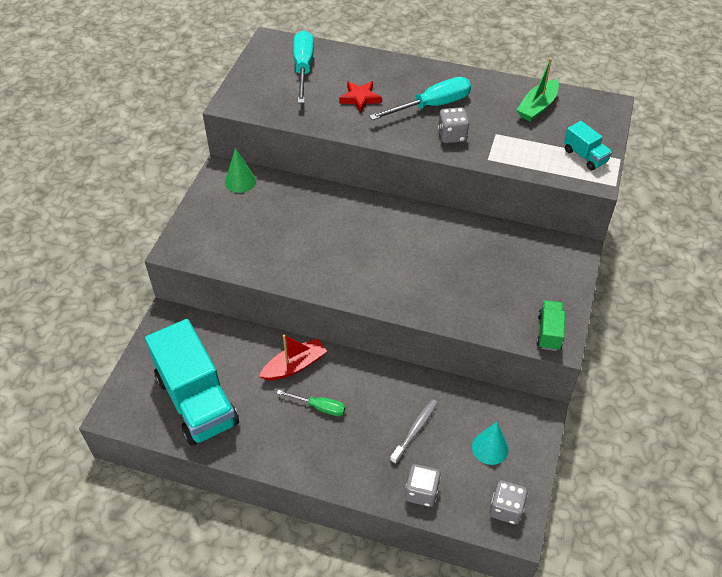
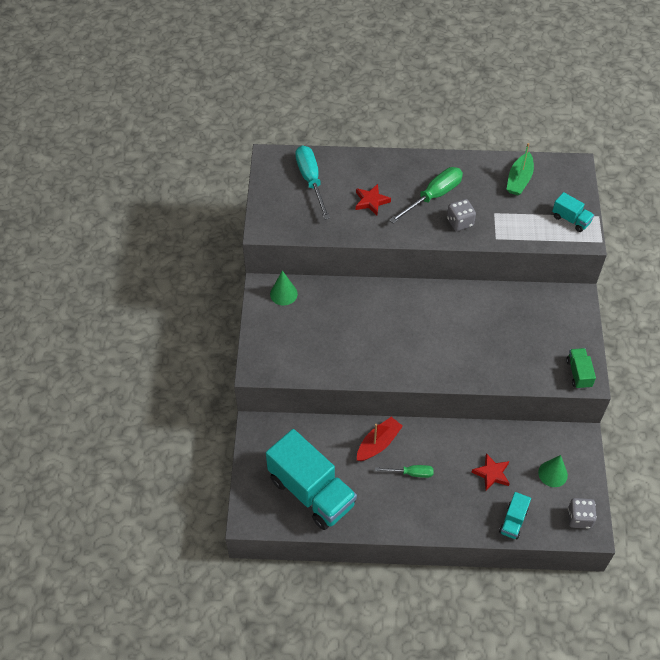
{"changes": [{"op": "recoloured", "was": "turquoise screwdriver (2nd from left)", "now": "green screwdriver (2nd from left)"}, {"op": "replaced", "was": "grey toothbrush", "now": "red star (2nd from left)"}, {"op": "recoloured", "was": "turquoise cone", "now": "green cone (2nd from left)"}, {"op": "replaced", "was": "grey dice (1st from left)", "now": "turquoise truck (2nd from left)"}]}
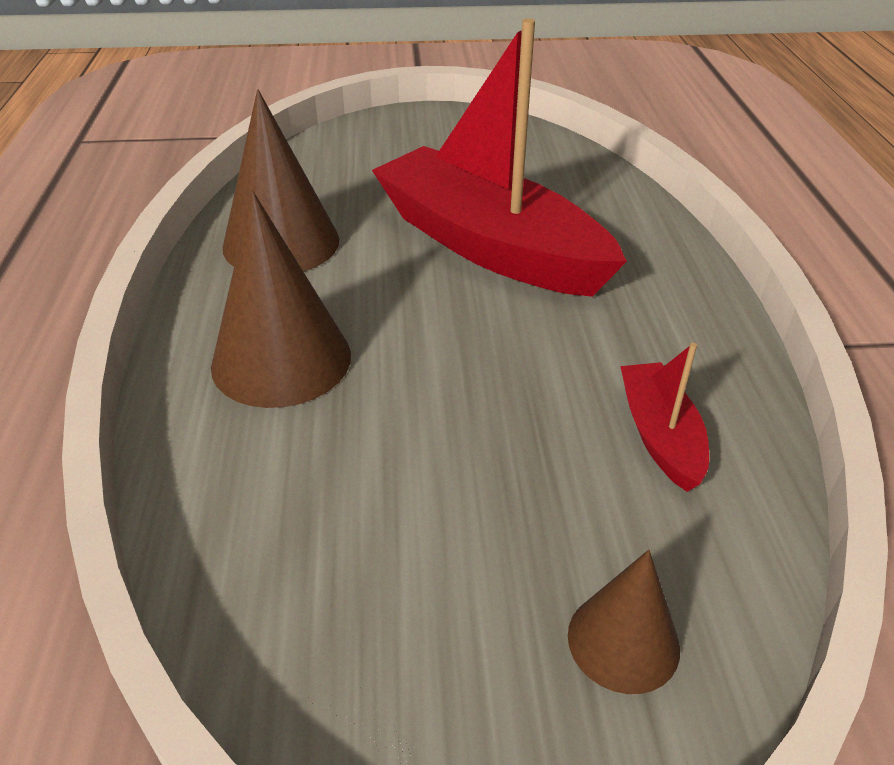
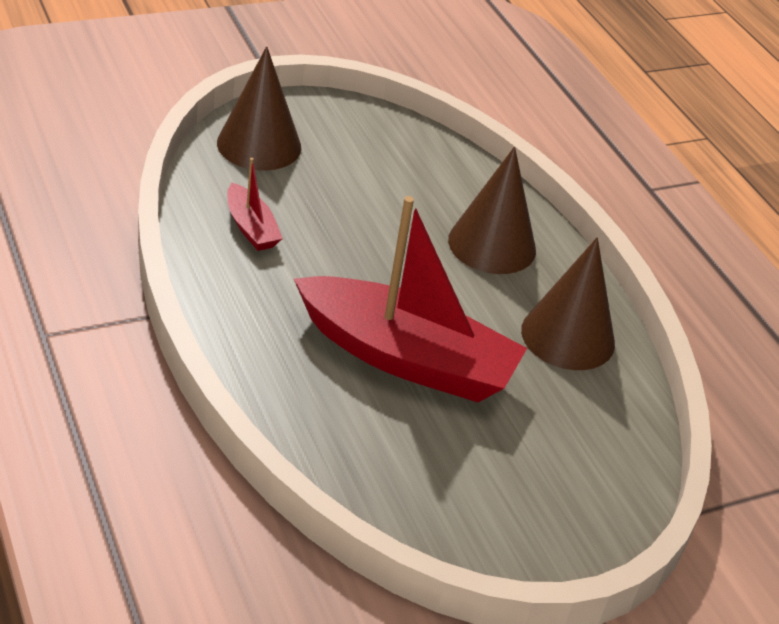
{"changes": [{"op": "resized", "was": "brown cone (3rd from left in the first image)", "ratio": 1.74}]}
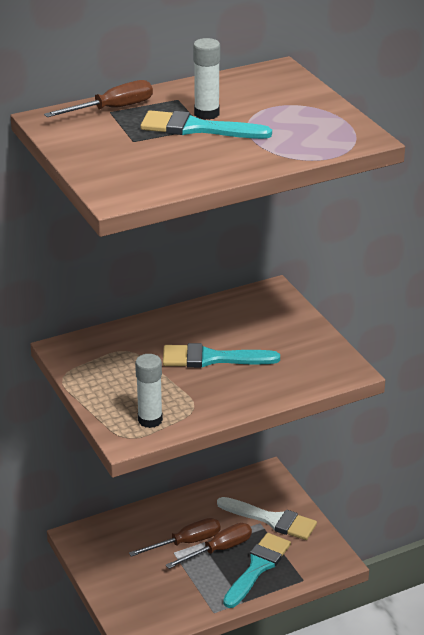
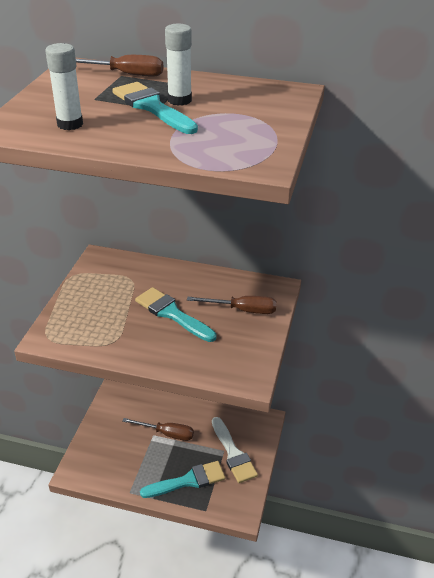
{"changes": [{"op": "moved", "was": "white glue stick (1st from left)"}, {"op": "moved", "was": "brown screwdriver (3rd from left)"}]}
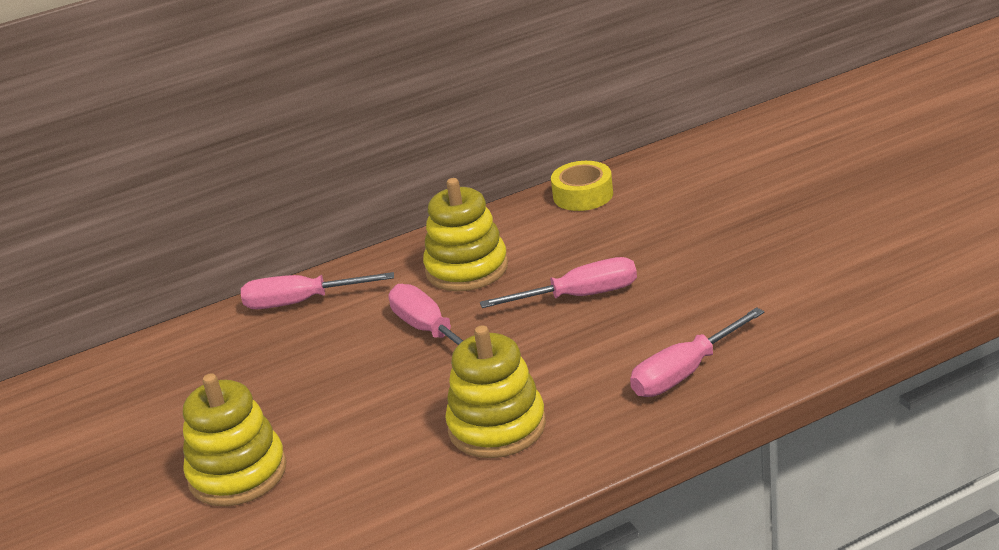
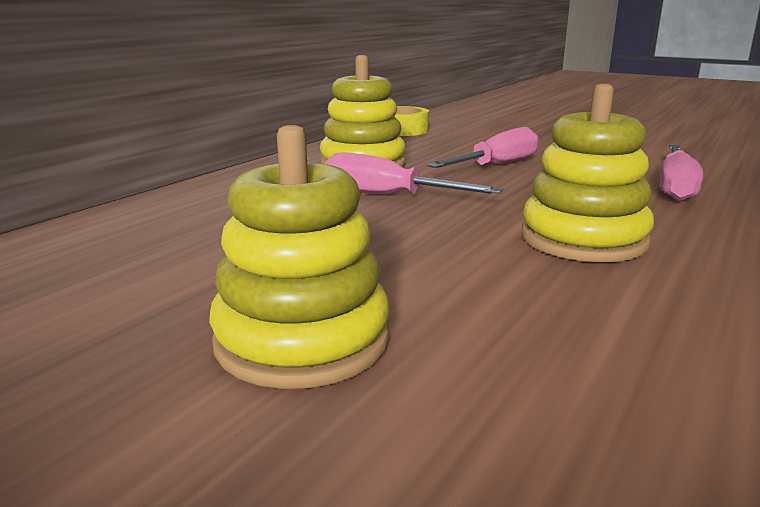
{"changes": [{"op": "removed", "was": "pink screwdriver (1st from left)"}]}
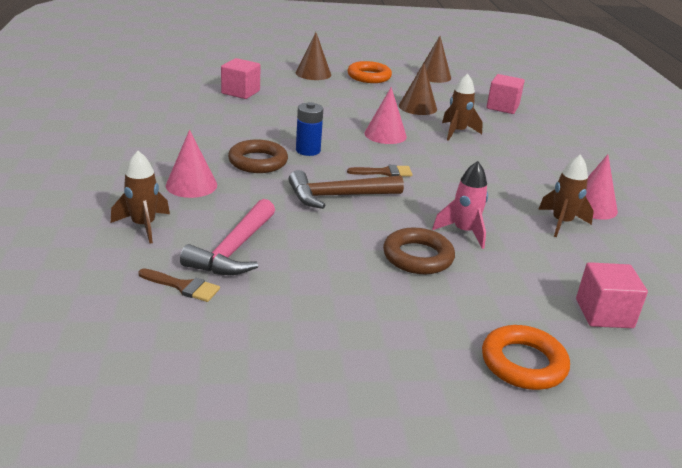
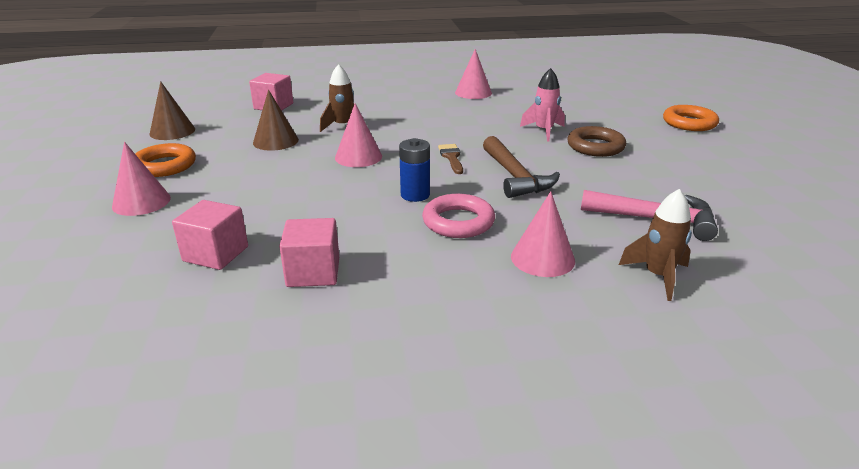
{"changes": [{"op": "recoloured", "was": "brown cone (1st from left)", "now": "pink cone (1st from left)"}, {"op": "recoloured", "was": "brown ring (1st from left)", "now": "pink ring"}, {"op": "removed", "was": "brown rocket (3rd from left)"}, {"op": "moved", "was": "pink cube (3rd from left)"}, {"op": "removed", "was": "brown brush (1st from left)"}]}
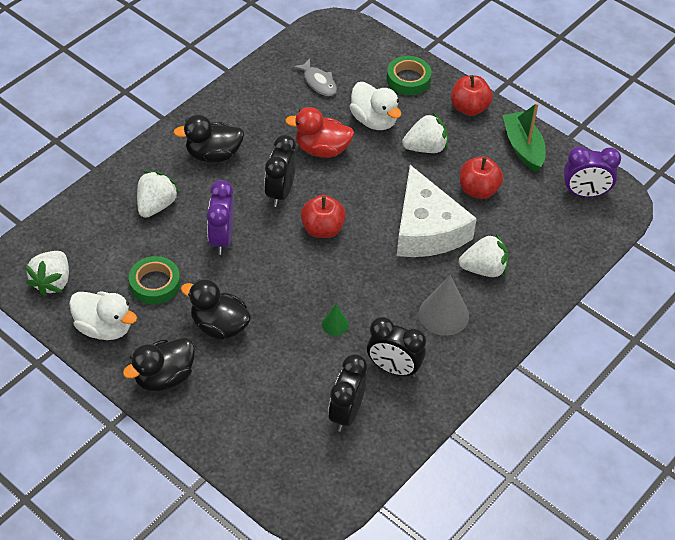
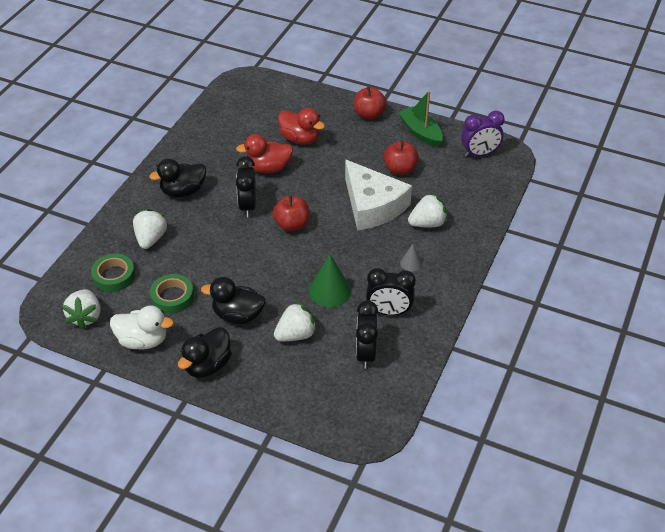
{"changes": [{"op": "moved", "was": "green tape (2nd from left in the first image)", "now": "green tape (1st from left)"}, {"op": "removed", "was": "grey fish"}, {"op": "recoloured", "was": "white duck (2nd from left)", "now": "red duck (2nd from left)"}, {"op": "moved", "was": "white strawberry (3rd from left)"}, {"op": "removed", "was": "purple clock (1st from left)"}, {"op": "resized", "was": "grey cone", "ratio": 0.53}, {"op": "resized", "was": "green cone", "ratio": 1.88}]}
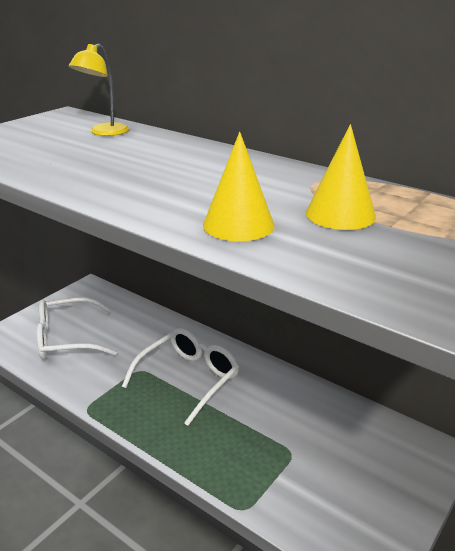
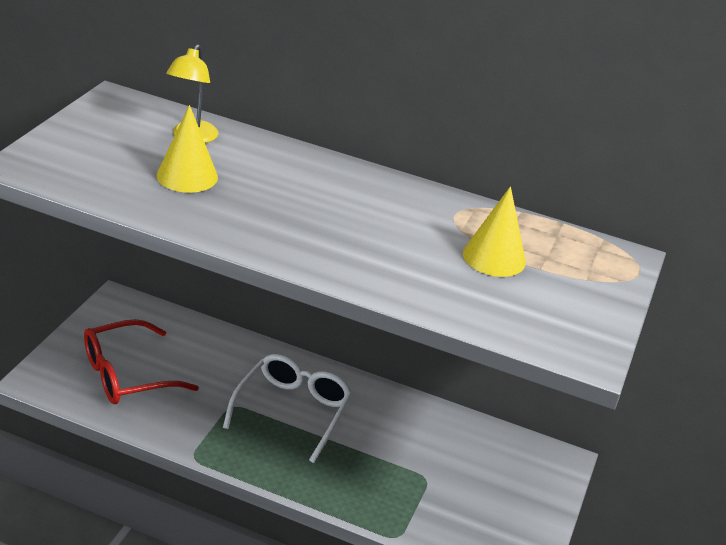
{"changes": [{"op": "moved", "was": "yellow cone (1st from left)"}, {"op": "recoloured", "was": "white glasses (1st from left)", "now": "red glasses"}]}
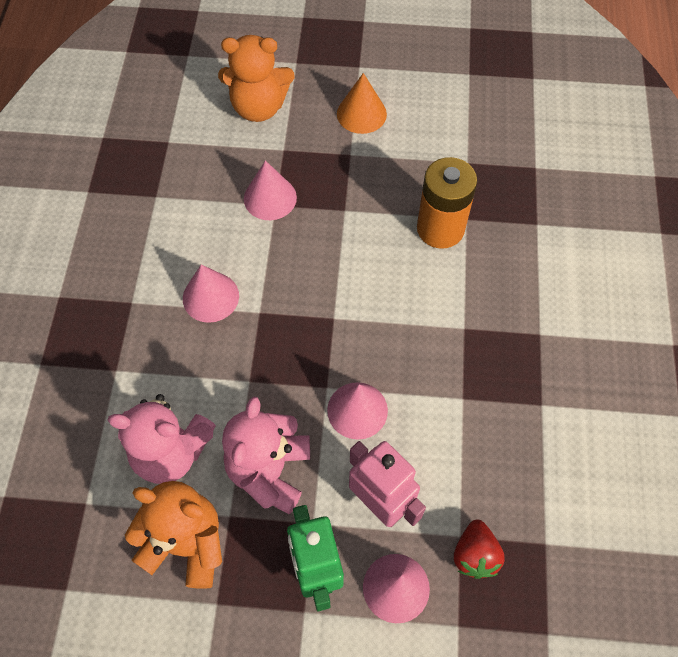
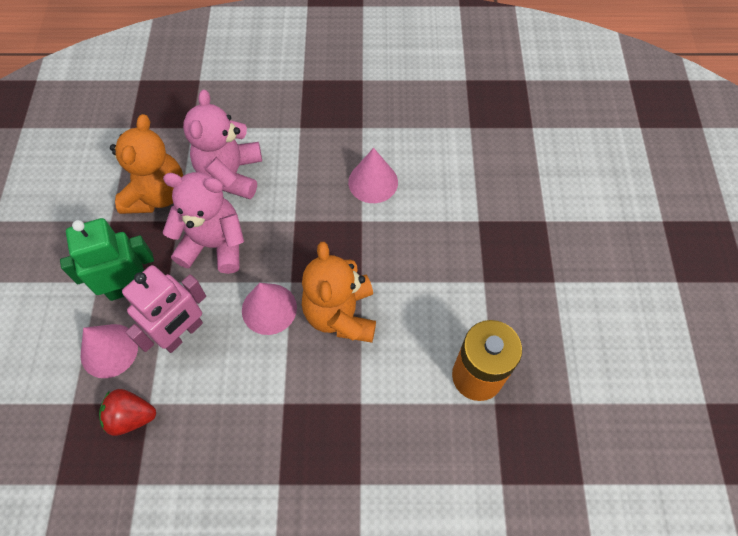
{"changes": [{"op": "moved", "was": "orange teddy bear (2nd from left)"}, {"op": "removed", "was": "orange cone"}, {"op": "removed", "was": "pink cone (2nd from left)"}]}
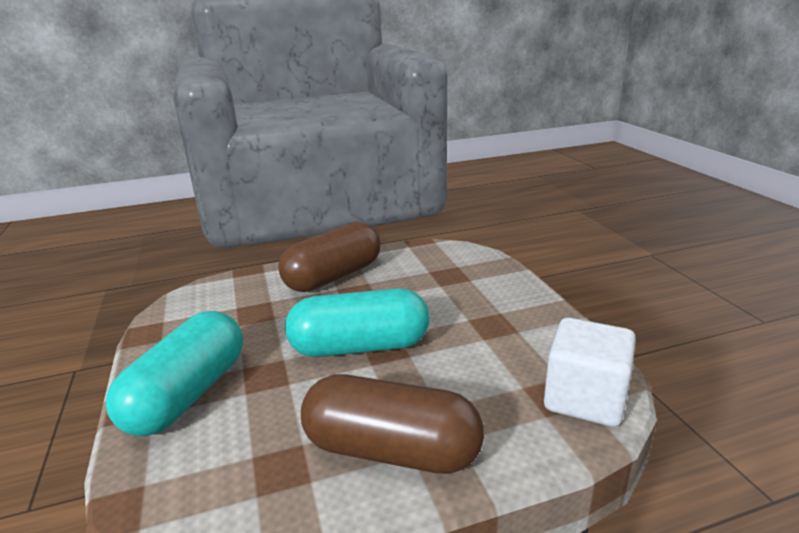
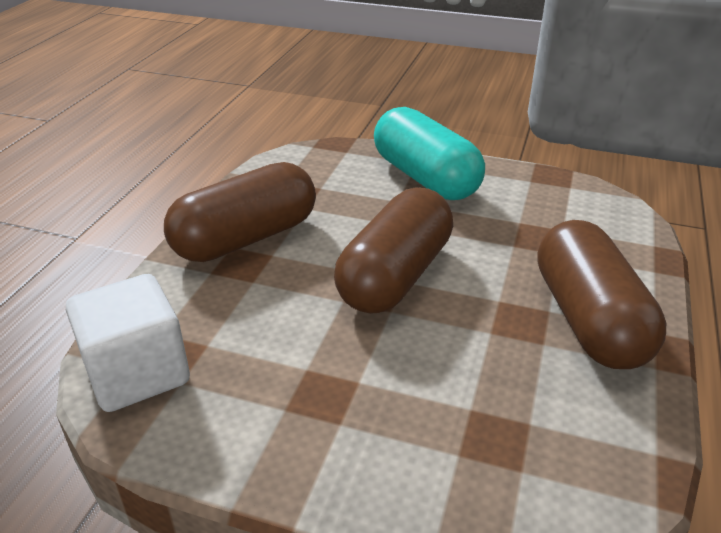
{"changes": [{"op": "recoloured", "was": "turquoise capsule (2nd from left)", "now": "brown capsule (2nd from left)"}]}
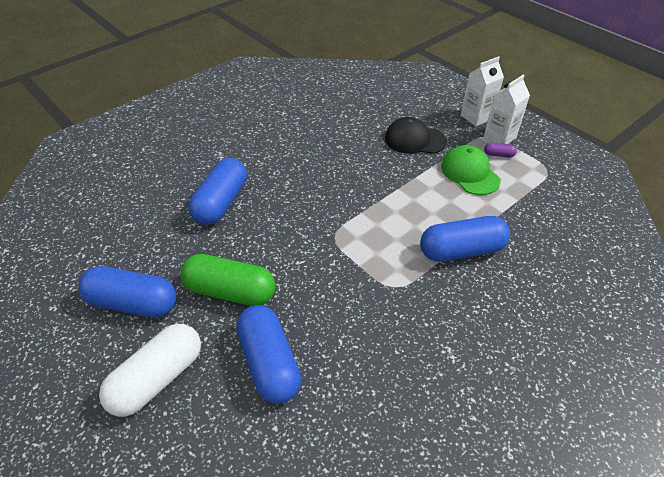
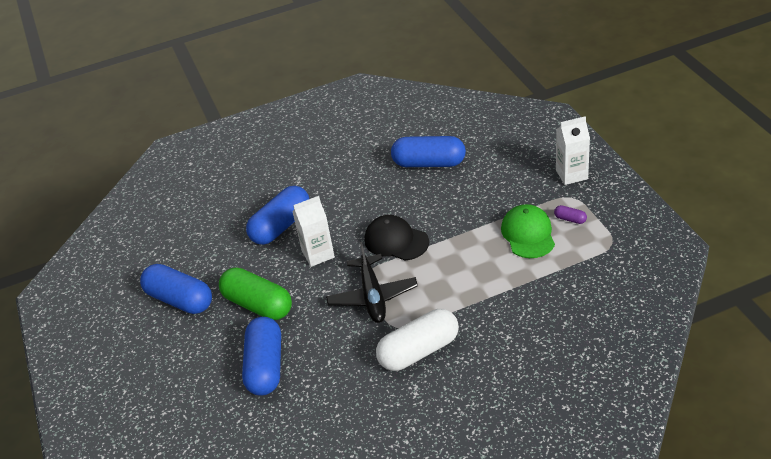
{"changes": [{"op": "moved", "was": "white carton (2nd from left in the first image)", "now": "white carton (1st from left)"}, {"op": "moved", "was": "black cap"}, {"op": "moved", "was": "blue capsule (4th from left)"}, {"op": "moved", "was": "white capsule"}, {"op": "added", "now": "black plane"}]}
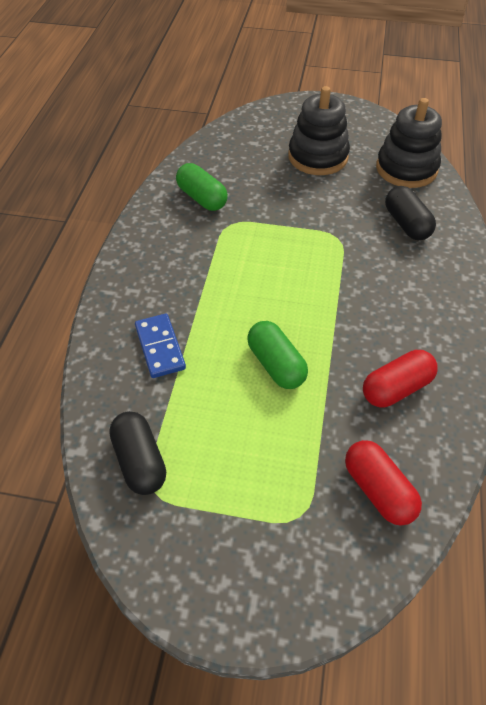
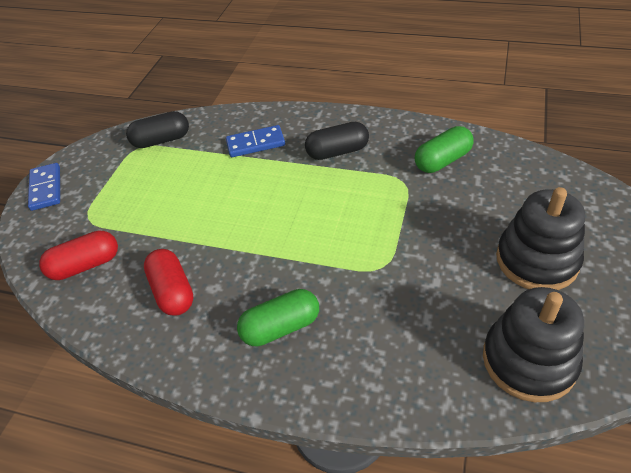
{"changes": [{"op": "moved", "was": "black capsule (2nd from left)"}, {"op": "moved", "was": "green capsule (2nd from left in the first image)", "now": "green capsule (1st from left)"}, {"op": "added", "now": "blue domino (1st from left)"}]}
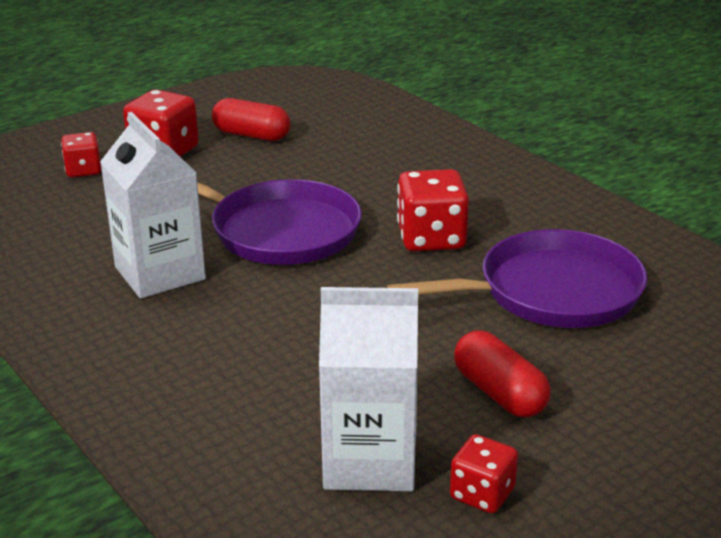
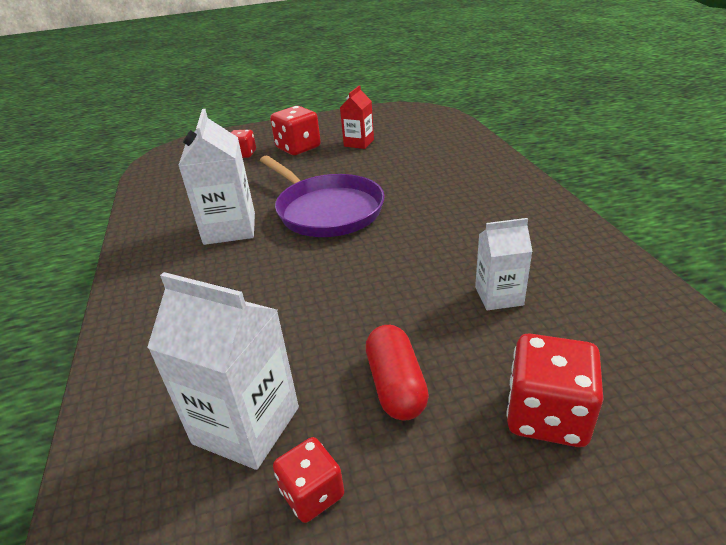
{"changes": [{"op": "replaced", "was": "red capsule (1st from left)", "now": "red carton"}, {"op": "moved", "was": "red dice (3rd from left in the first image)", "now": "red dice (4th from left)"}, {"op": "replaced", "was": "purple pan (2nd from left)", "now": "white carton (3rd from left)"}]}
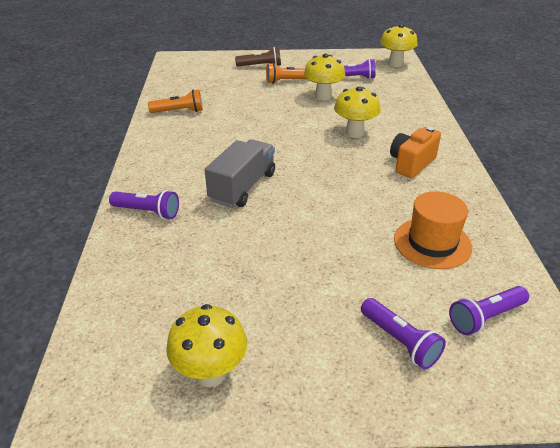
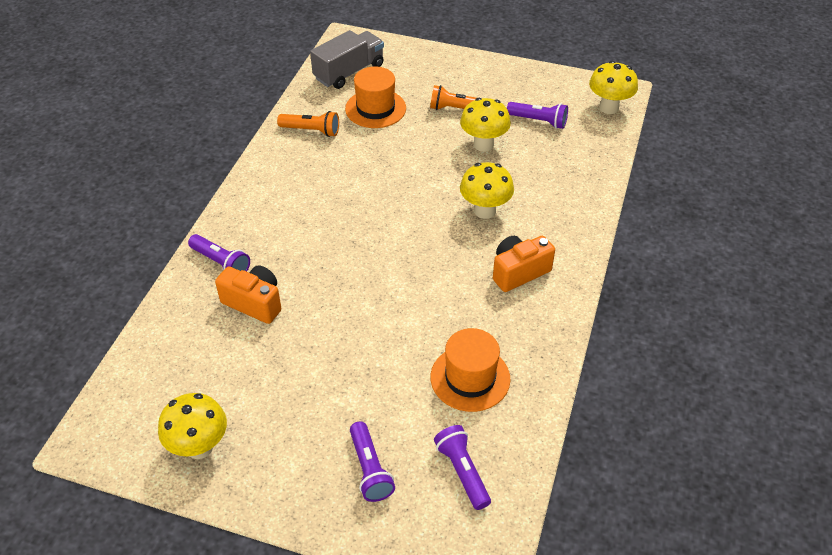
{"changes": [{"op": "removed", "was": "brown flashlight"}, {"op": "moved", "was": "grey truck"}, {"op": "turned", "was": "purple flashlight (4th from left in the first image)", "clockwise": 75}, {"op": "added", "now": "orange hat (1st from left)"}, {"op": "added", "now": "orange camera (1st from left)"}]}
